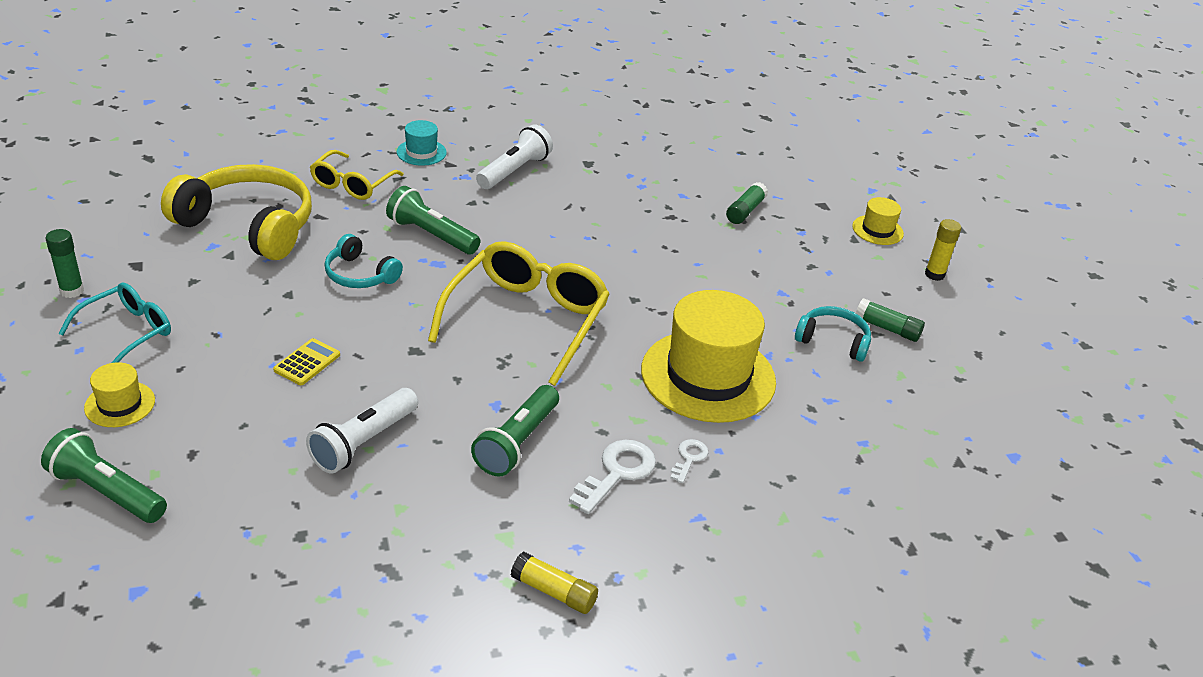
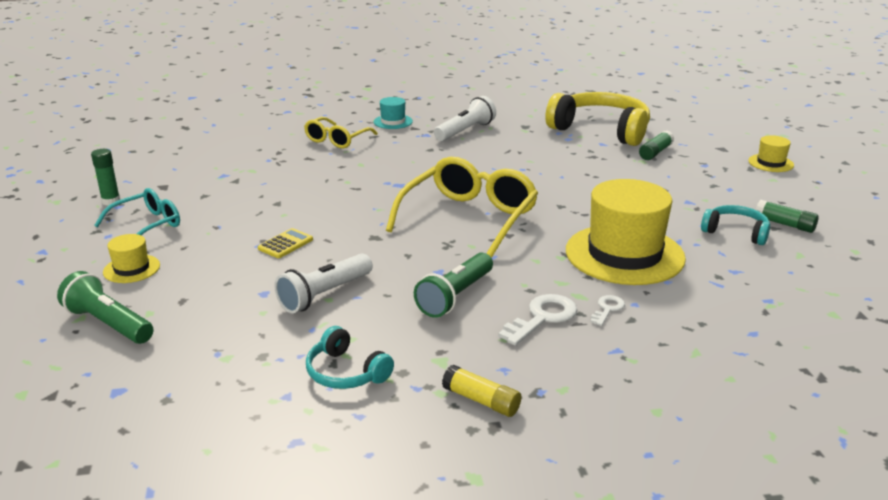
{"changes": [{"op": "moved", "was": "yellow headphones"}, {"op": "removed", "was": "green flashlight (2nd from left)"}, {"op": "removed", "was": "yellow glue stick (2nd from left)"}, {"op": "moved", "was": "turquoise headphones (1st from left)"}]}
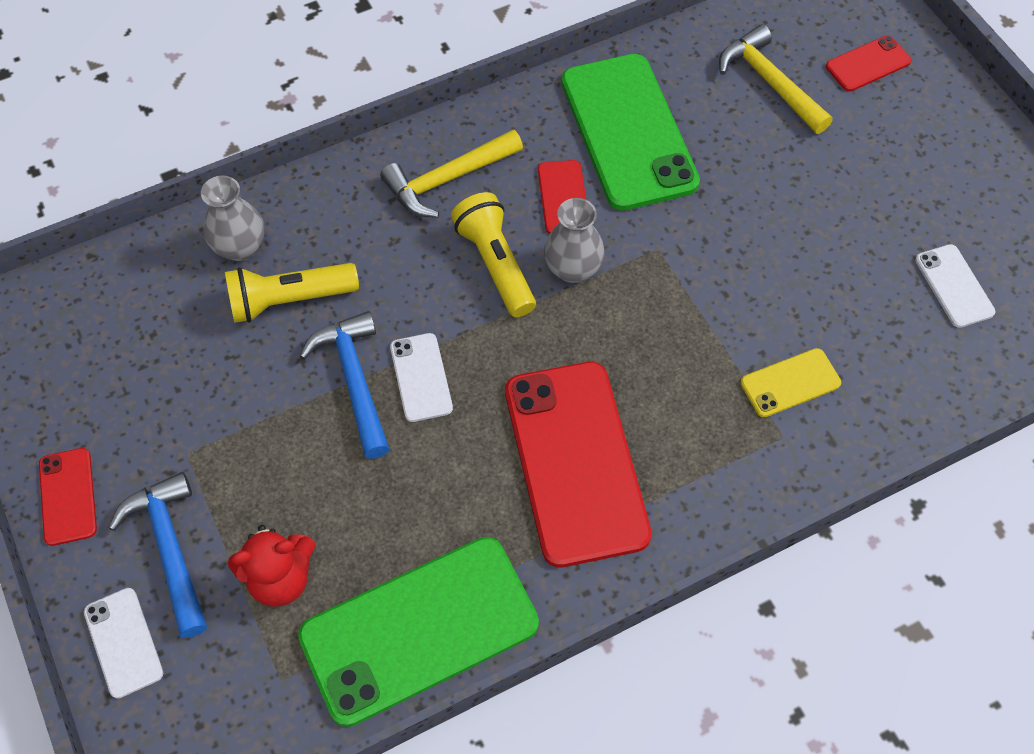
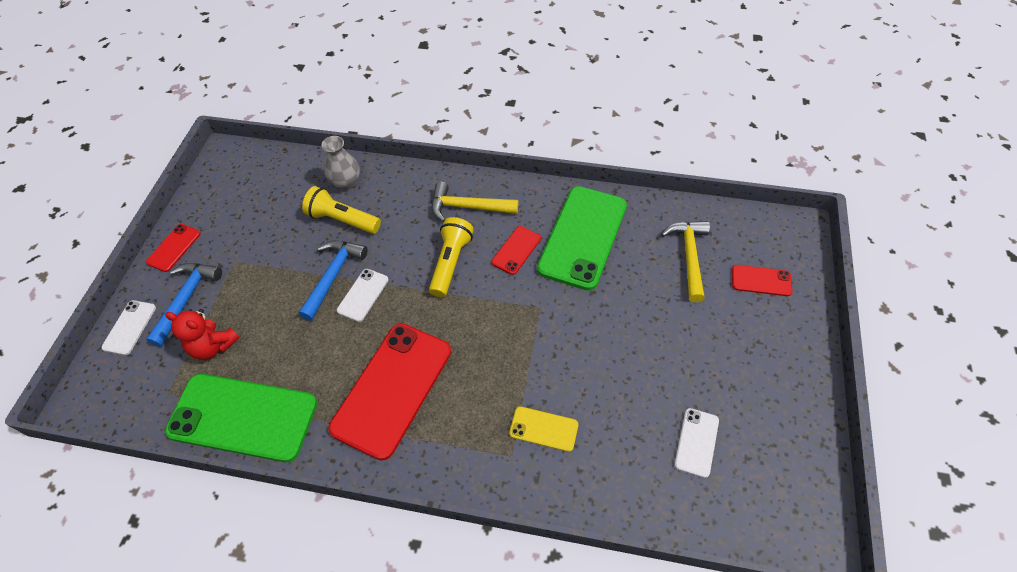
{"changes": [{"op": "removed", "was": "grey vase (2nd from left)"}]}
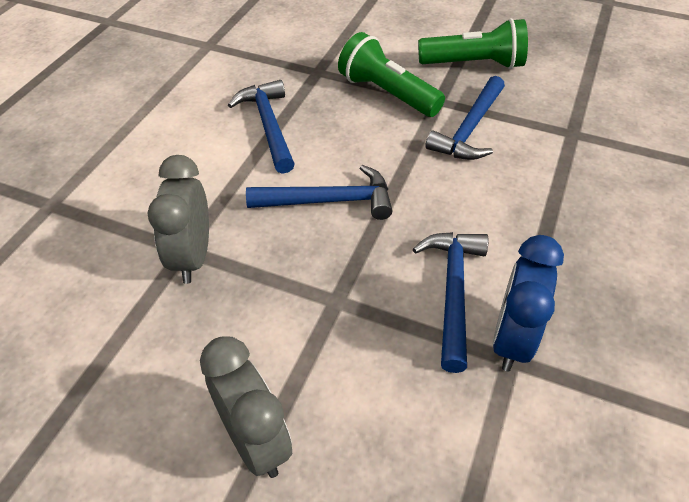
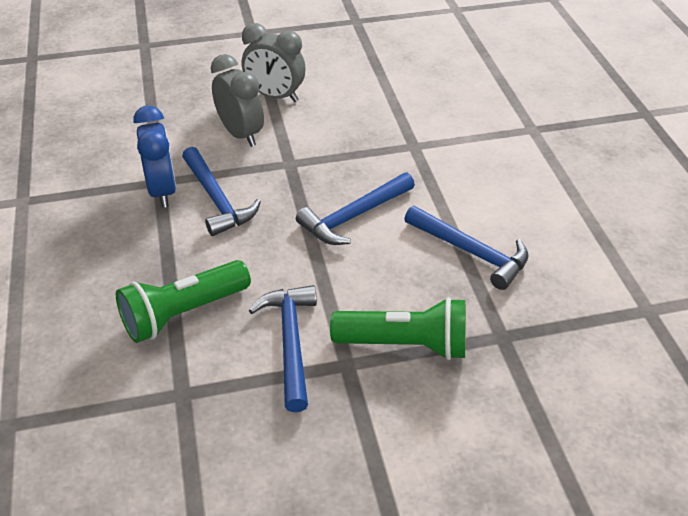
{"changes": [{"op": "moved", "was": "green flashlight (2nd from left in the first image)", "now": "green flashlight (1st from left)"}, {"op": "moved", "was": "grey clock (1st from left)"}]}
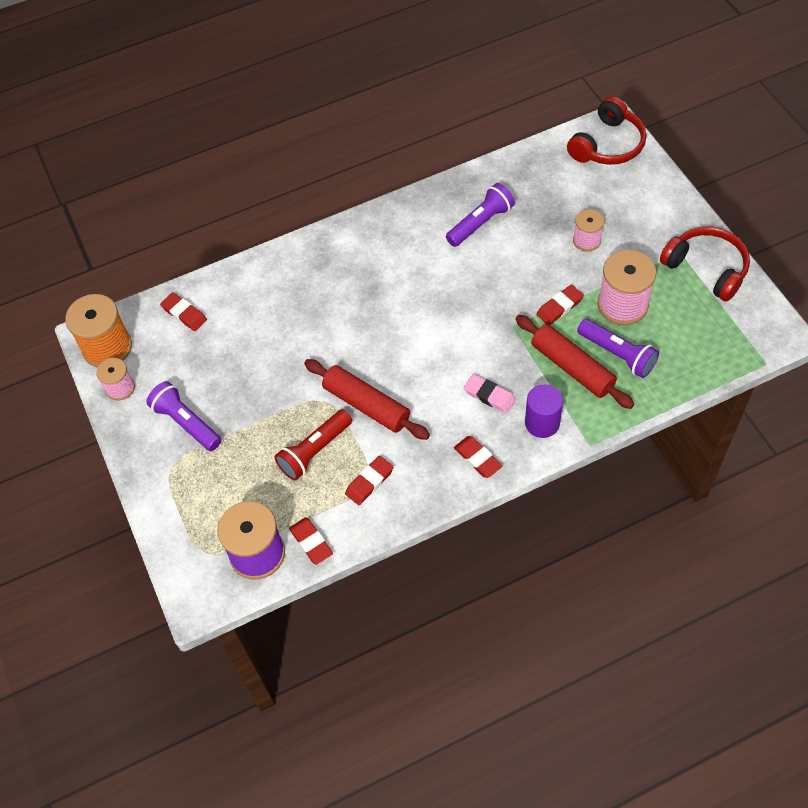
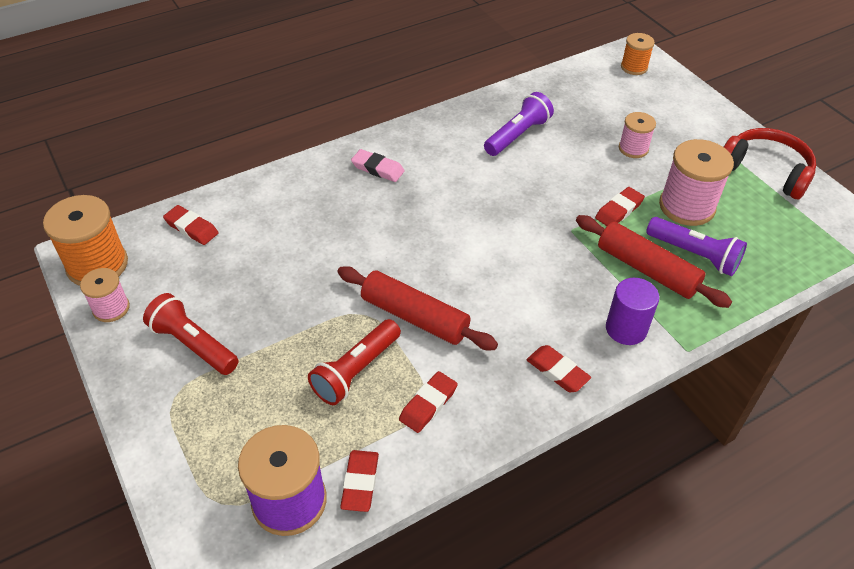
{"changes": [{"op": "replaced", "was": "red headphones (1st from left)", "now": "orange spool (2nd from left)"}, {"op": "moved", "was": "pink eraser"}, {"op": "recoloured", "was": "purple flashlight (1st from left)", "now": "red flashlight (1st from left)"}, {"op": "turned", "was": "red eraser (2nd from left)", "clockwise": 45}]}
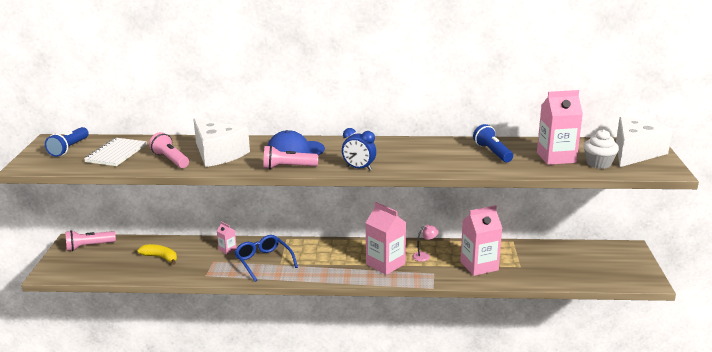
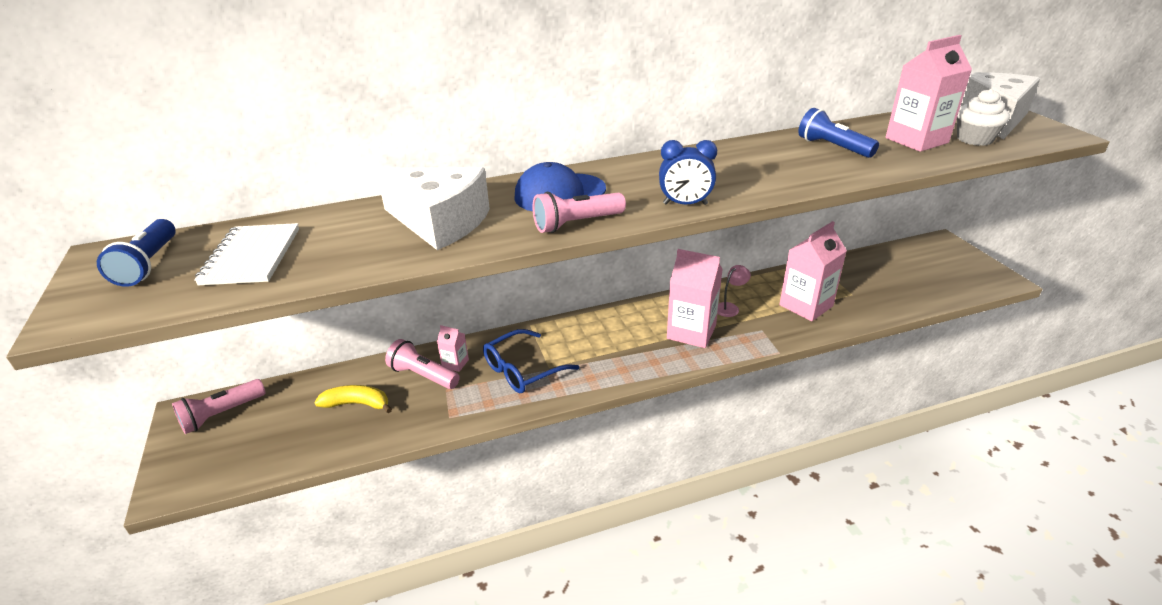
{"changes": [{"op": "moved", "was": "pink flashlight (2nd from left)"}, {"op": "turned", "was": "blue glasses", "clockwise": -75}]}
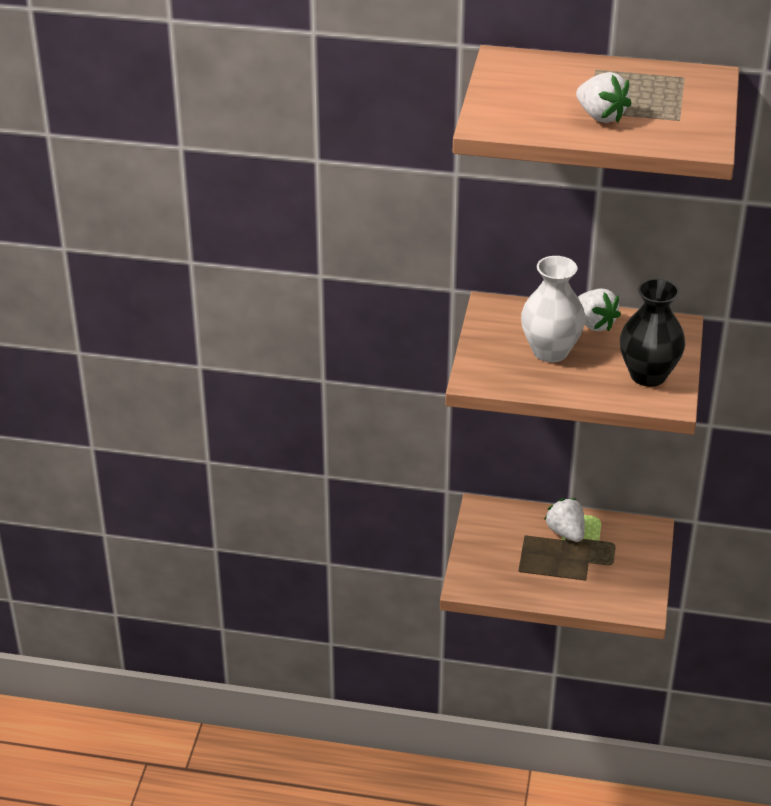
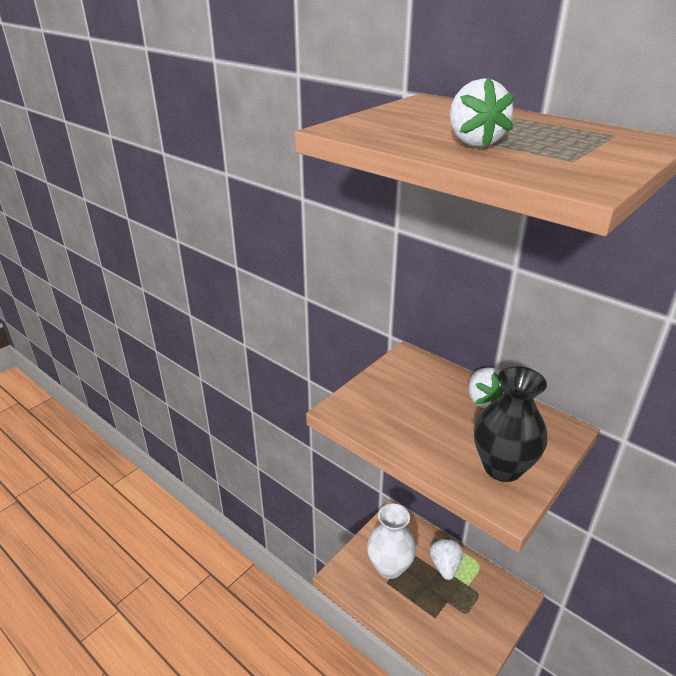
{"changes": [{"op": "moved", "was": "white vase"}]}
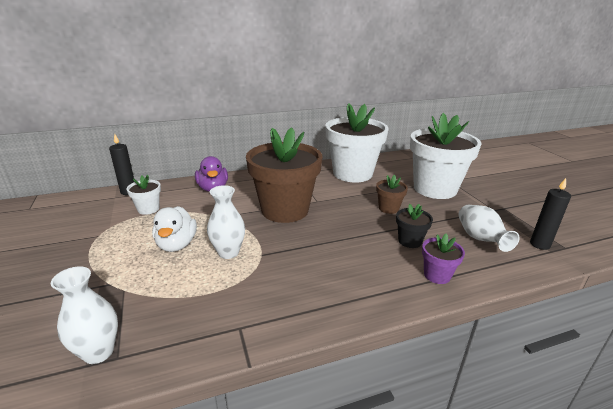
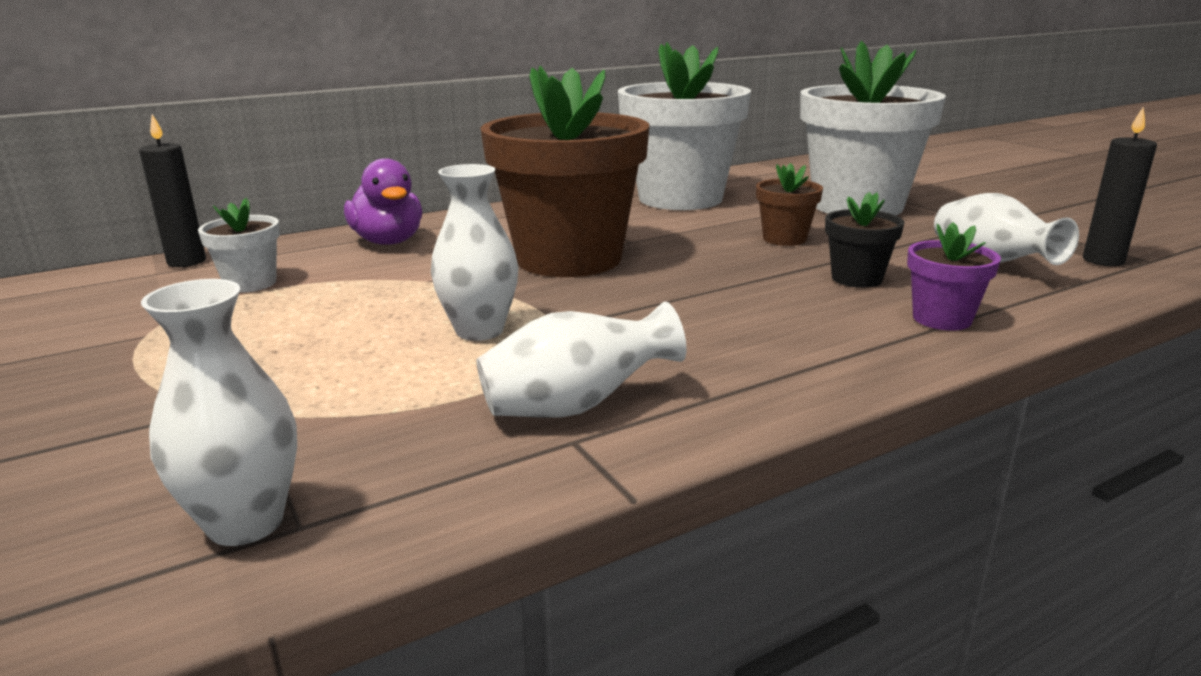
{"changes": [{"op": "removed", "was": "white duck"}, {"op": "added", "now": "white vase (3rd from left)"}]}
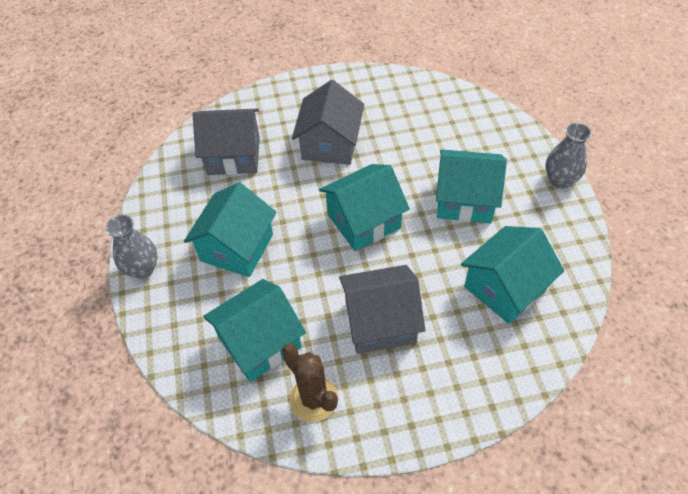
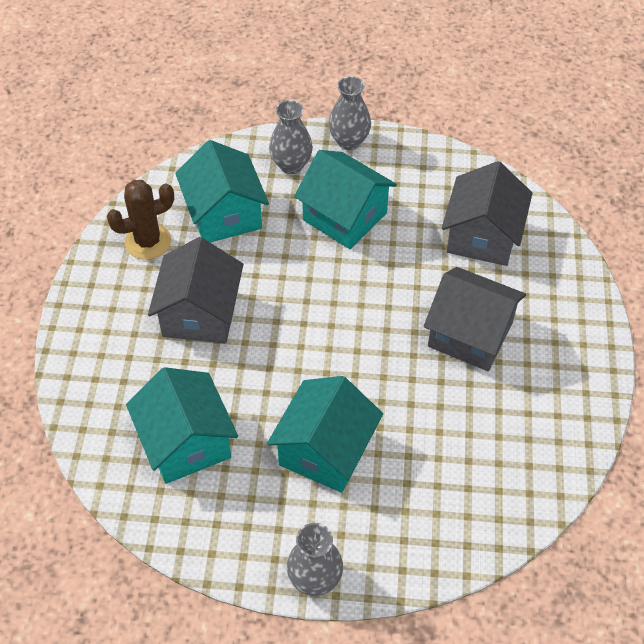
{"changes": [{"op": "removed", "was": "turquoise house (3rd from left)"}, {"op": "added", "now": "grey vase (1st from left)"}]}
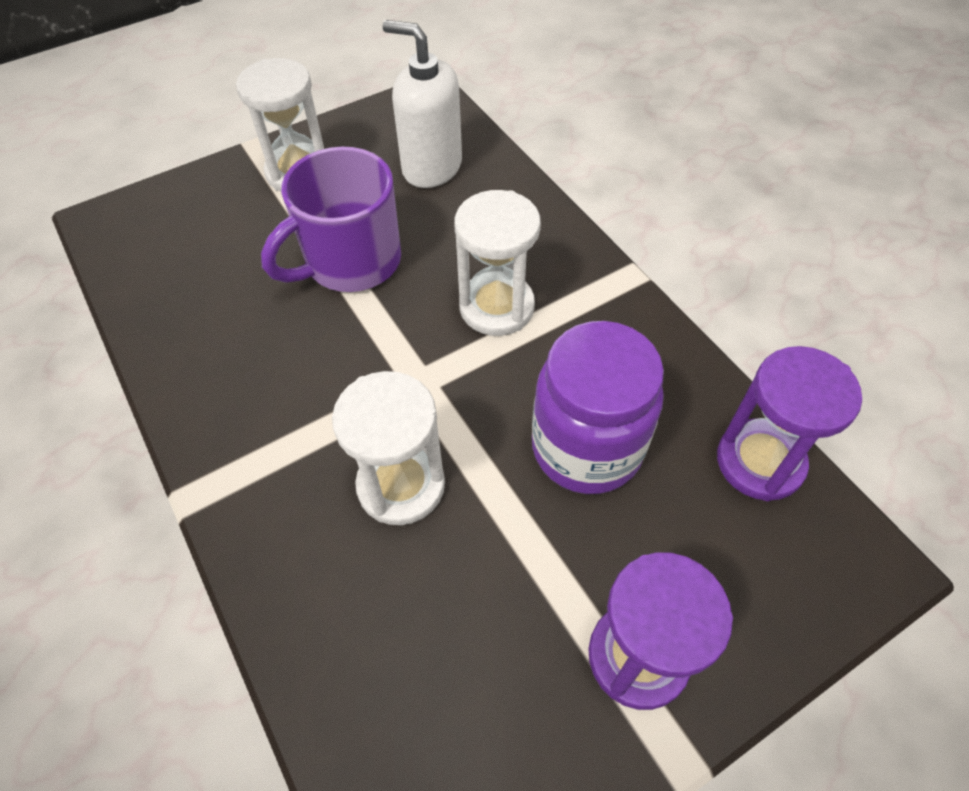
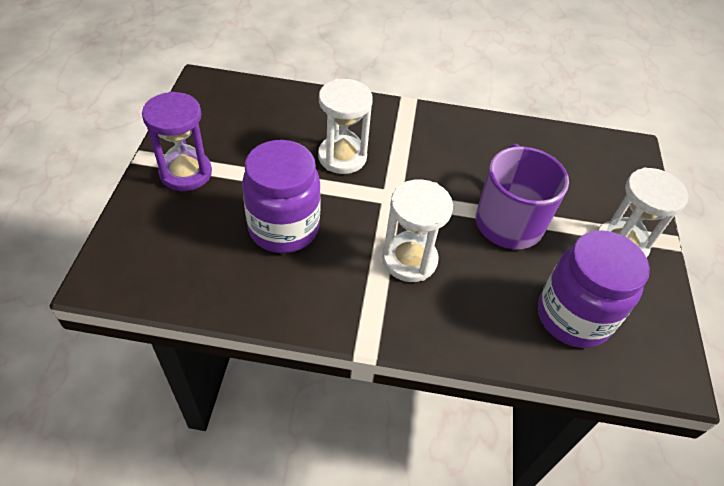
{"changes": [{"op": "replaced", "was": "white soap dispenser", "now": "purple jar (2nd from left)"}, {"op": "removed", "was": "purple hourglass (2nd from left)"}]}
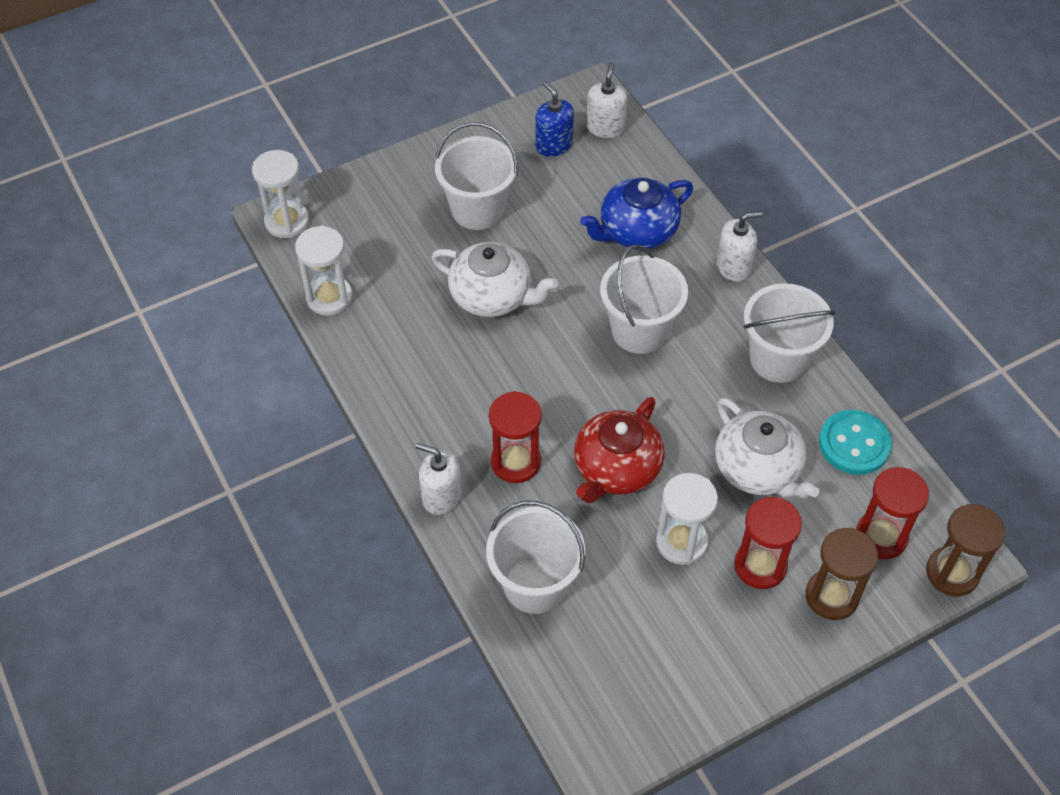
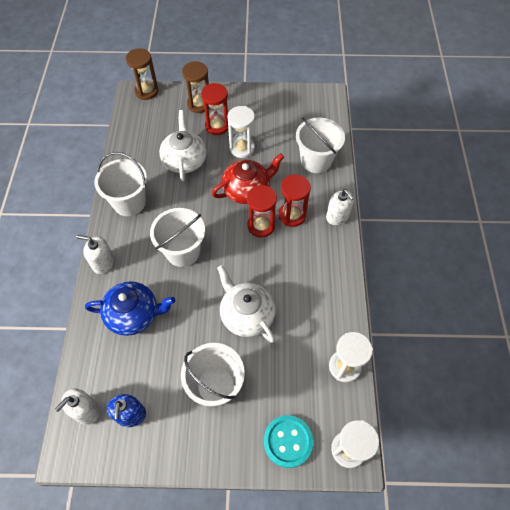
{"changes": [{"op": "moved", "was": "turquoise button"}, {"op": "moved", "was": "red hourglass (3rd from left in the first image)", "now": "red hourglass (2nd from left)"}]}
